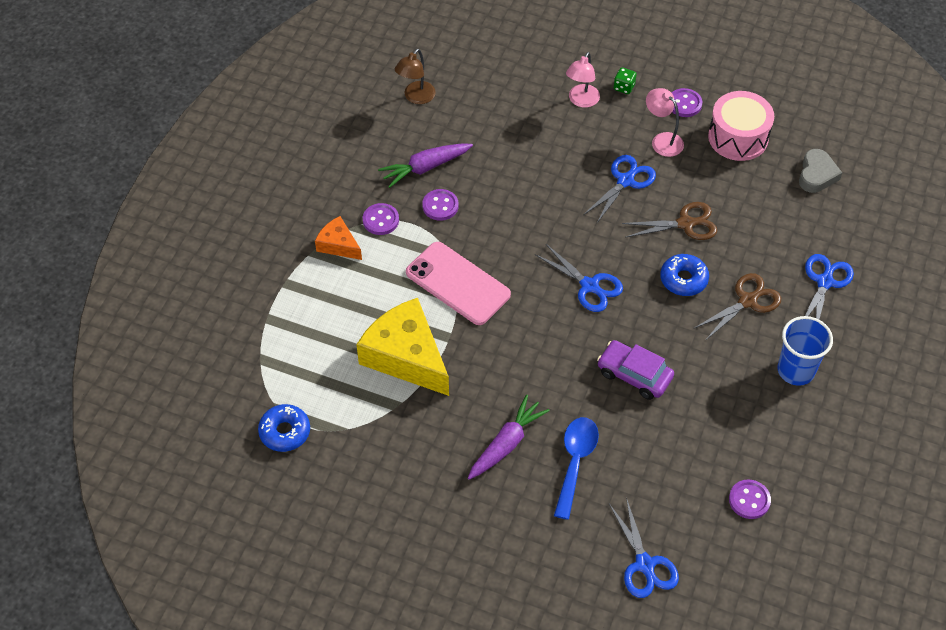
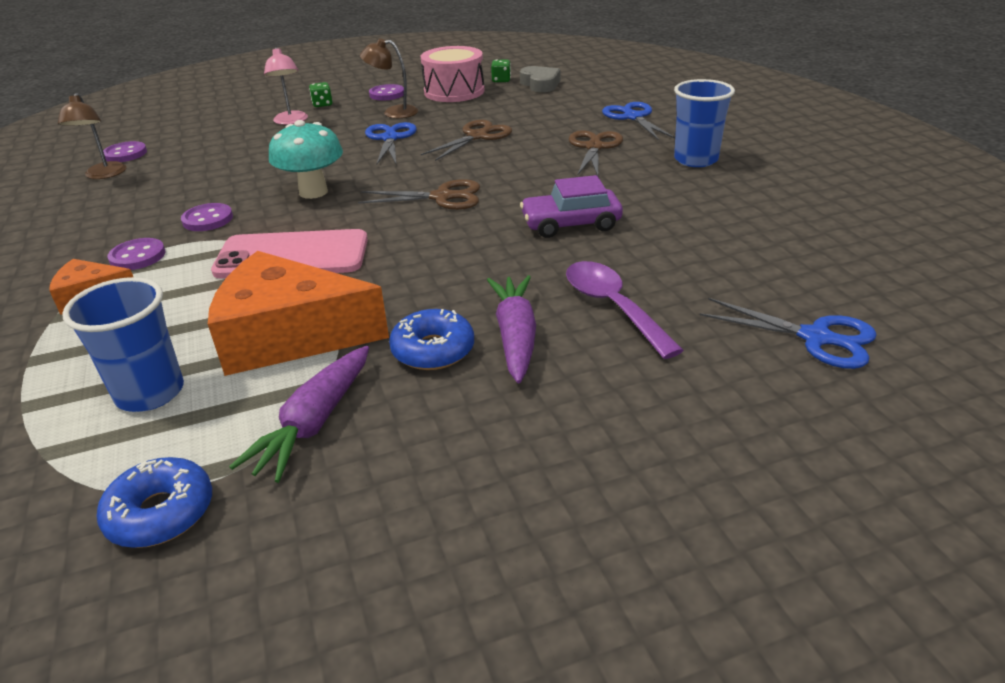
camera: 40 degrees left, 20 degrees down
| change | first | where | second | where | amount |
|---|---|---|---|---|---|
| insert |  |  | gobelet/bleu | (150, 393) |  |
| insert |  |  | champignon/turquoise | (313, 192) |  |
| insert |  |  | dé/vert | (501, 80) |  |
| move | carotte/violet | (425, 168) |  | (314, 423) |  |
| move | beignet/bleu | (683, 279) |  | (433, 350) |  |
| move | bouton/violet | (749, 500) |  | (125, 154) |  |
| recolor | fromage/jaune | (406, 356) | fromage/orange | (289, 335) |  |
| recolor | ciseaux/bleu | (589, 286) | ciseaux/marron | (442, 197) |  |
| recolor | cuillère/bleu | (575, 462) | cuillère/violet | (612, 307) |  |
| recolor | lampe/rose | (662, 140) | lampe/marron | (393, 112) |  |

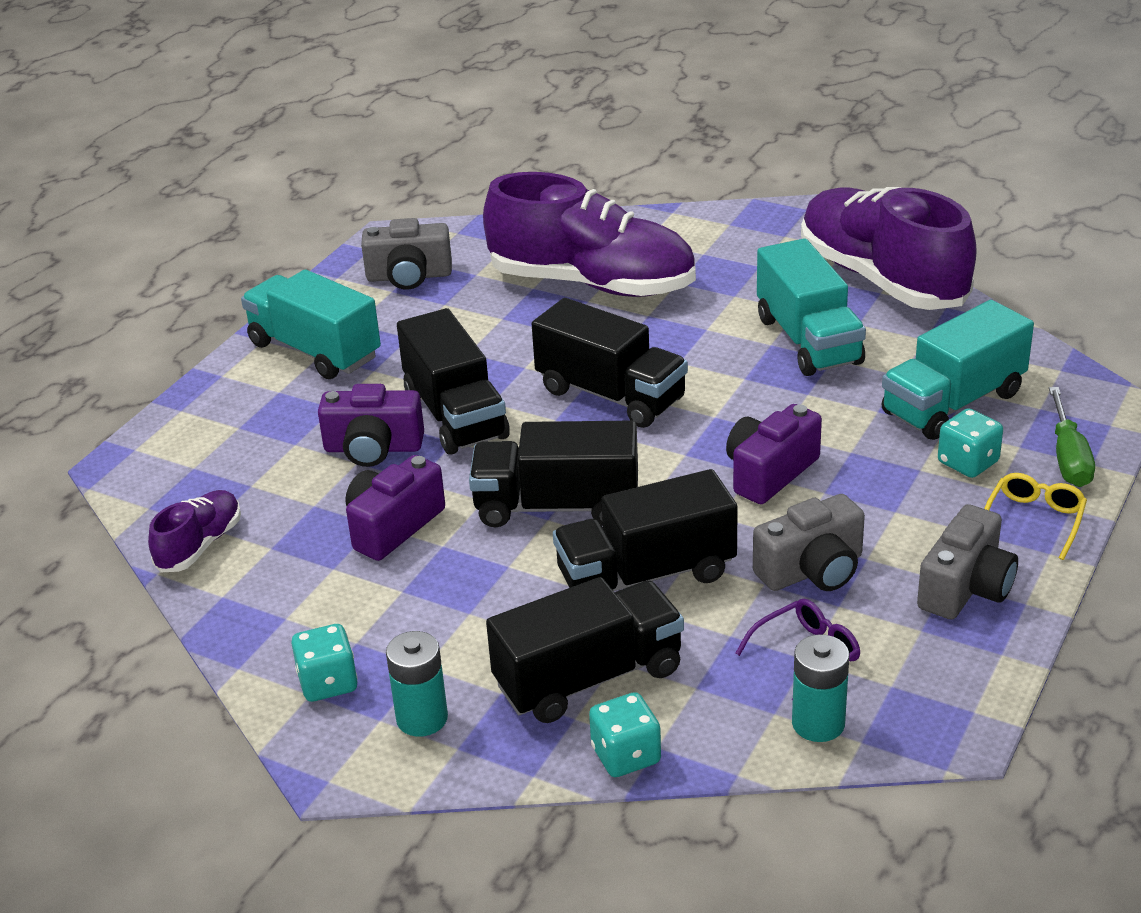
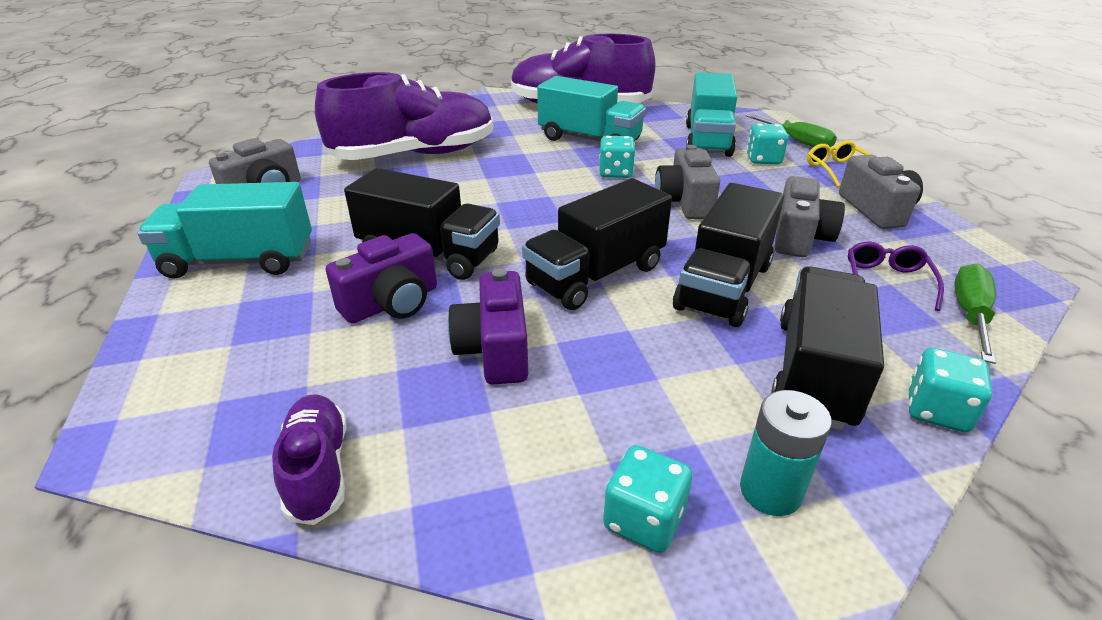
camera: 45 degrees left, 0 degrees up
| change | first | where | second | where | amount |
|---|---|---|---|---|---|
| delete | camion/noir | (611, 395) |  |  |  |
| insert |  |  | dé/turquoise | (615, 173) |  |
| replace | pile/turquoise | (818, 723) | tournevis/vert | (970, 315) |  |
| recolor | appareil photo/violet | (769, 473) | appareil photo/gris | (684, 202) |  |

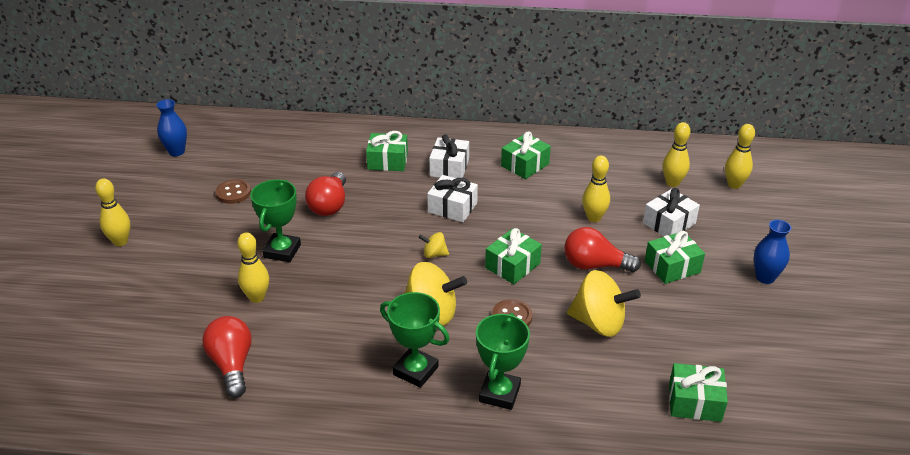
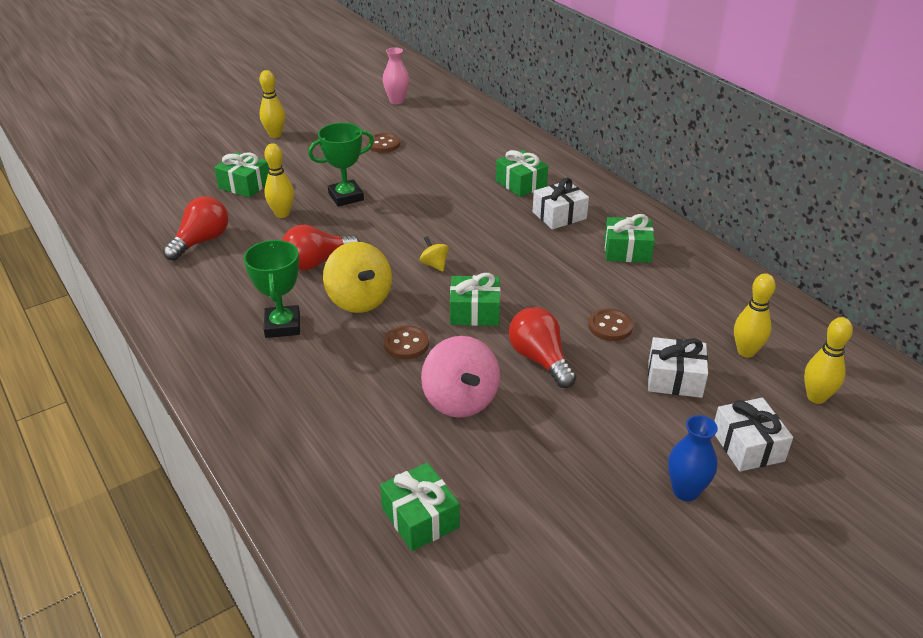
camera: 50 degrees right, 0 degrees up
| change | first | where | second | where | amount |
|---|---|---|---|---|---|
| delete | trophée/vert | (499, 393) |  |  |  |
| move | ampoule/rouge | (329, 205) |  | (317, 262) |  |
| move | cadeau/blanc | (452, 207) |  | (747, 446) |  |
| move | cadeau/vert | (672, 267) |  | (244, 185) |  |
| replace | quille/jaune | (594, 218) | bouton/marron | (610, 326) |  |
| recolor | vase/bleu | (176, 152) | vase/rose | (397, 101) |  |
| recolor | toupie/jaune | (599, 323) | toupie/rose | (460, 400) |  |

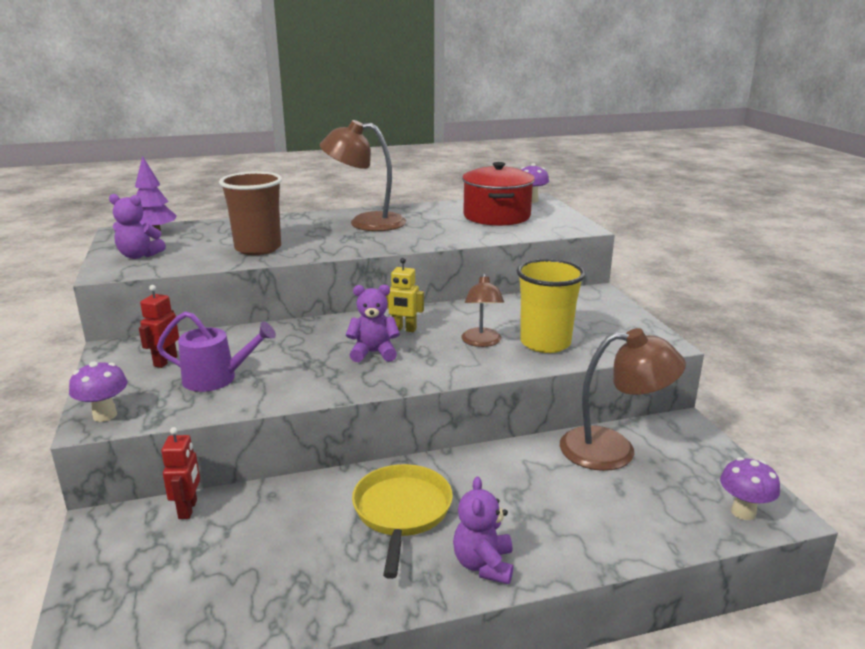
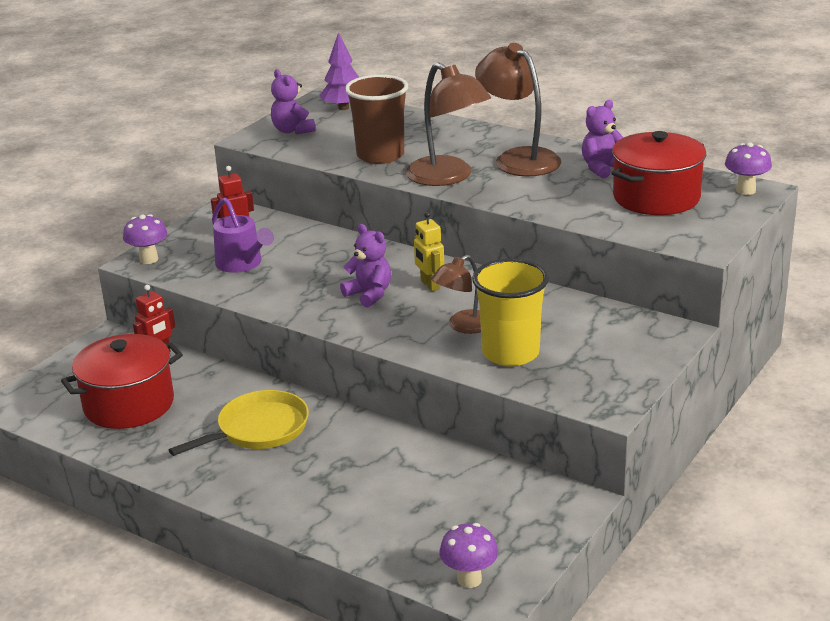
camera: 50 degrees right, 5 degrees up
| change | first | where | second | where | amount |
|---|---|---|---|---|---|
| insert |  |  | marmite/rouge | (129, 404) |  |
| move | ours en peluche/violet | (483, 565) |  | (602, 168) |  |
| move | lampe/marron | (613, 449) |  | (448, 177) |  |

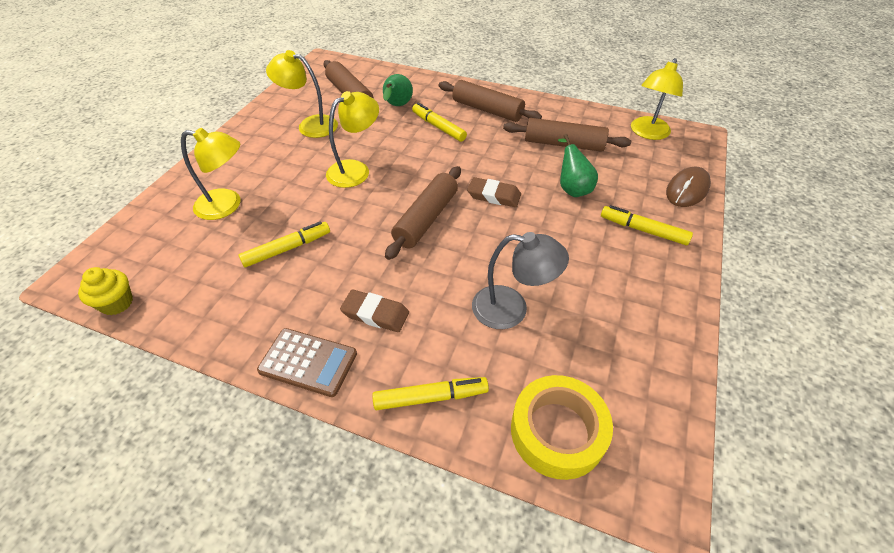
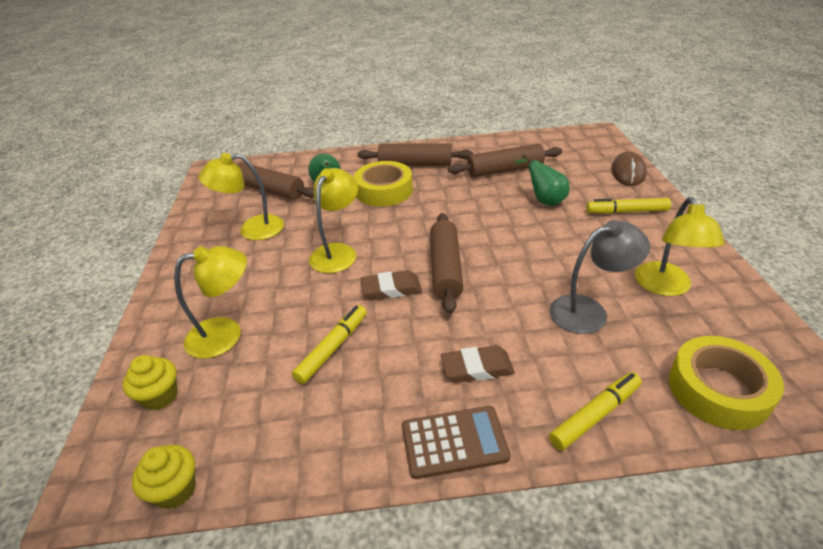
camera: 25 degrees left, 10 degrees down
| change | first | where | second | where | amount |
|---|---|---|---|---|---|
| insert |  |  | muffin/jaune | (160, 396) |  |
| move | gomme/marron | (494, 195) |  | (391, 289) |  |
| move | lampe/jaune | (647, 133) |  | (665, 287) |  |
| replace | feutre/jaune | (438, 127) | ruban adhésif/jaune | (384, 191) |  |

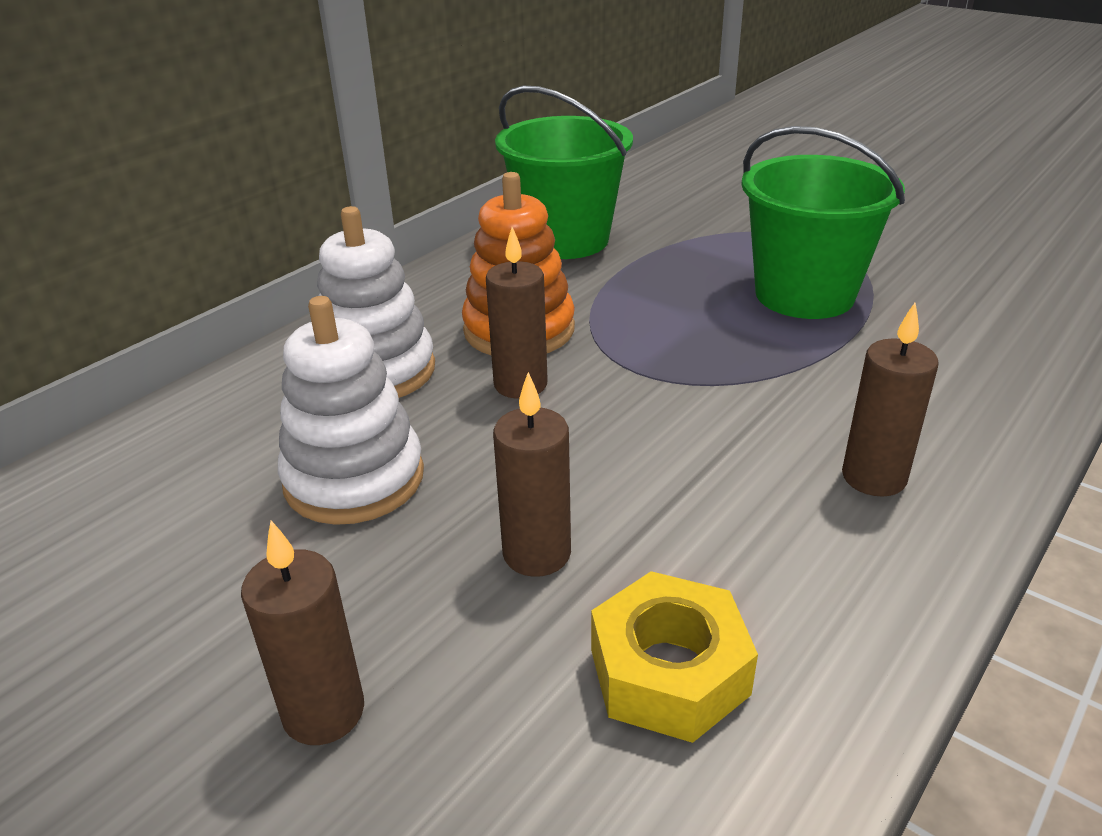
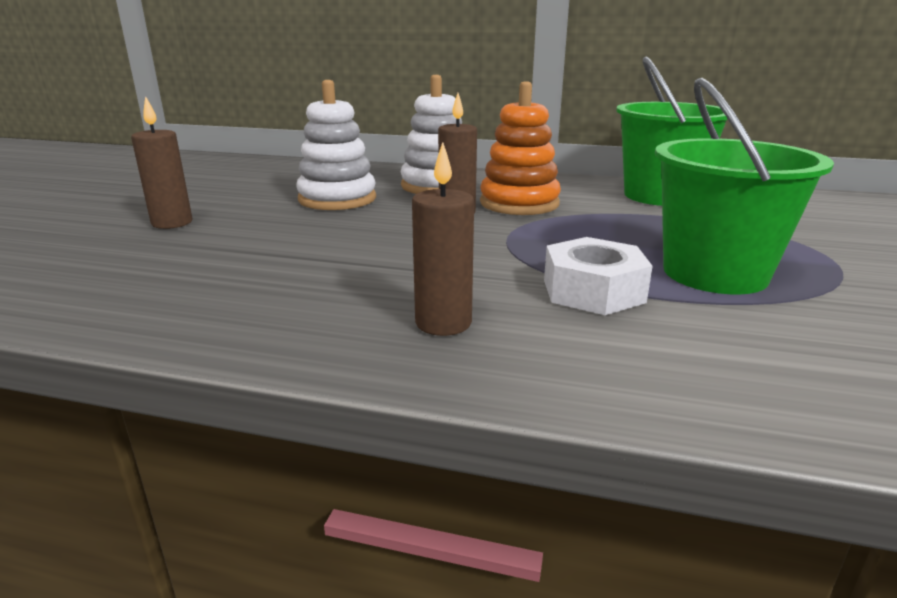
camera: 65 degrees right, 10 degrees down
| change | first | where | second | where | amount |
|---|---|---|---|---|---|
| delete | bougie/marron | (537, 553) |  |  |  |
| delete | écrou/jaune | (669, 672) |  |  |  |
| insert |  |  | écrou/blanc | (593, 291) |  |

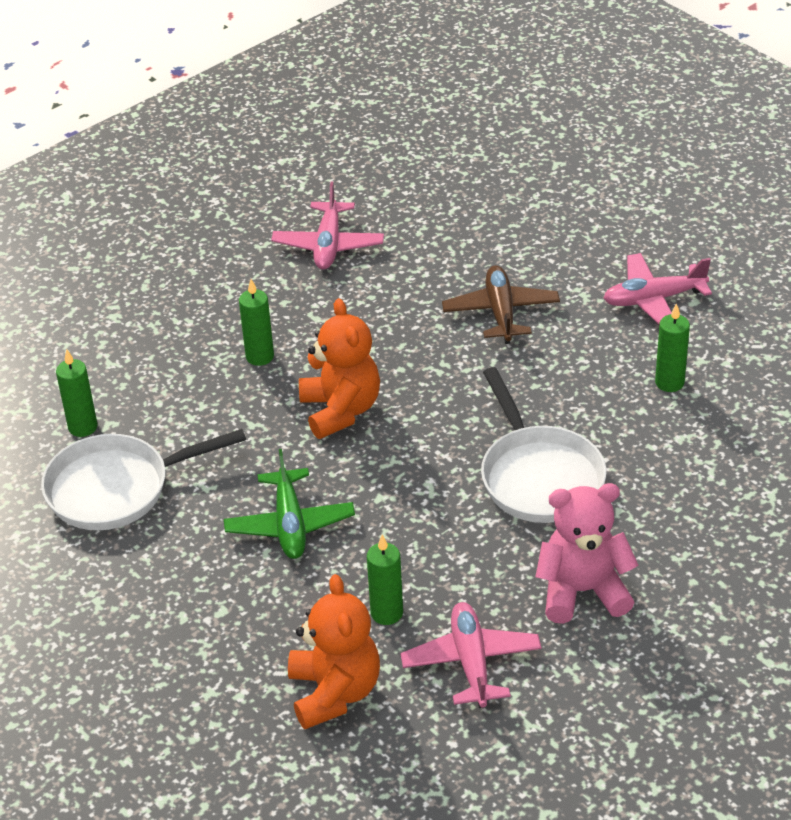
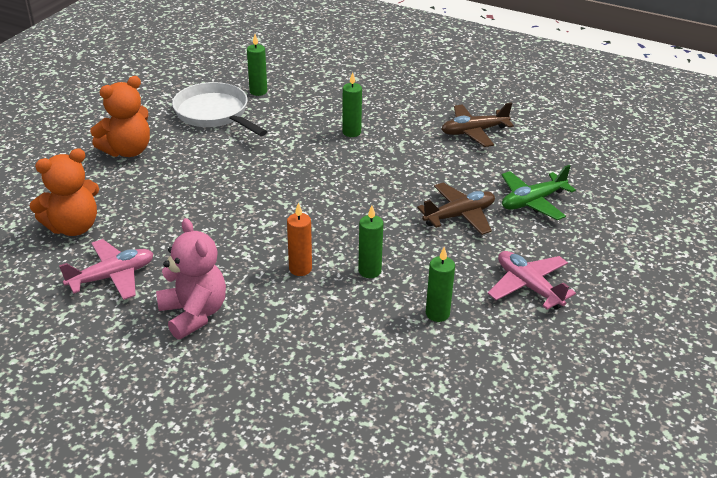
camera: 65 degrees right, 5 degrees down
| change | first | where | second | where | amount |
|---|---|---|---|---|---|
| move | avion/vert | (290, 524) |  | (532, 202) |  |
| move | ours en peluche/orange | (340, 410) |  | (128, 151) |  |
| move | bougie/vert | (387, 613) |  | (369, 271) |  |
| replace | poêle/blanc | (539, 476) | bougie/orange | (300, 269) |  |
| recolor | avion/rose | (328, 245) | avion/marron | (474, 132) |  |

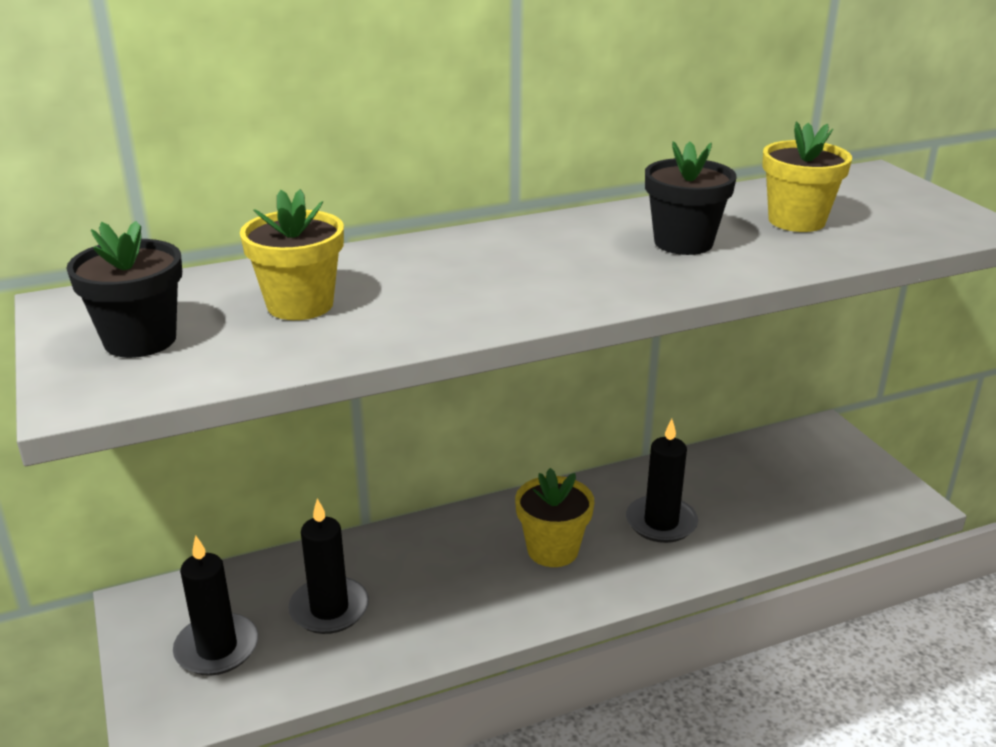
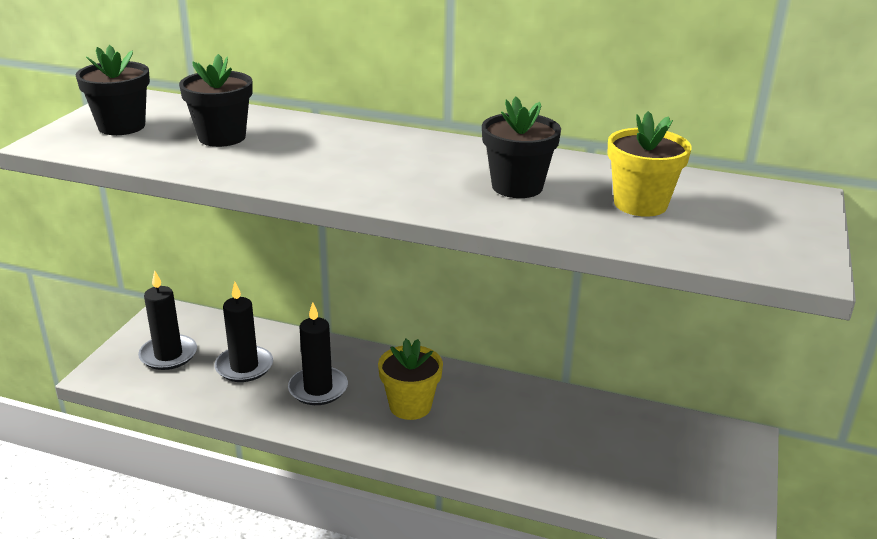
camera: 40 degrees right, 0 degrees up
| change | first | where | second | where | amount |
|---|---|---|---|---|---|
| move | bougie/noir | (661, 522) |  | (318, 389) |  |
| recolor | pot de fleurs/jaune | (300, 305) | pot de fleurs/noir | (222, 137) |  |

